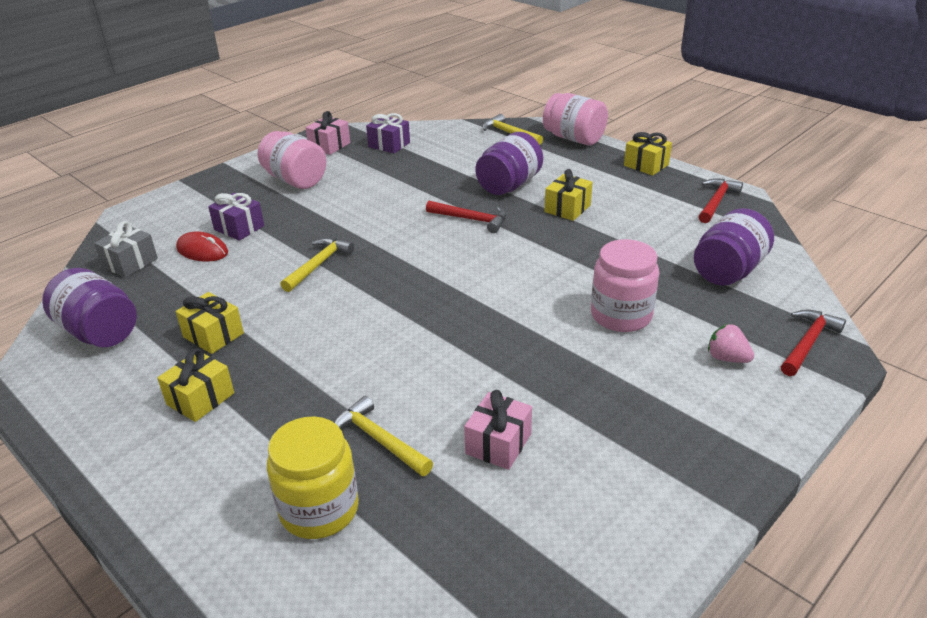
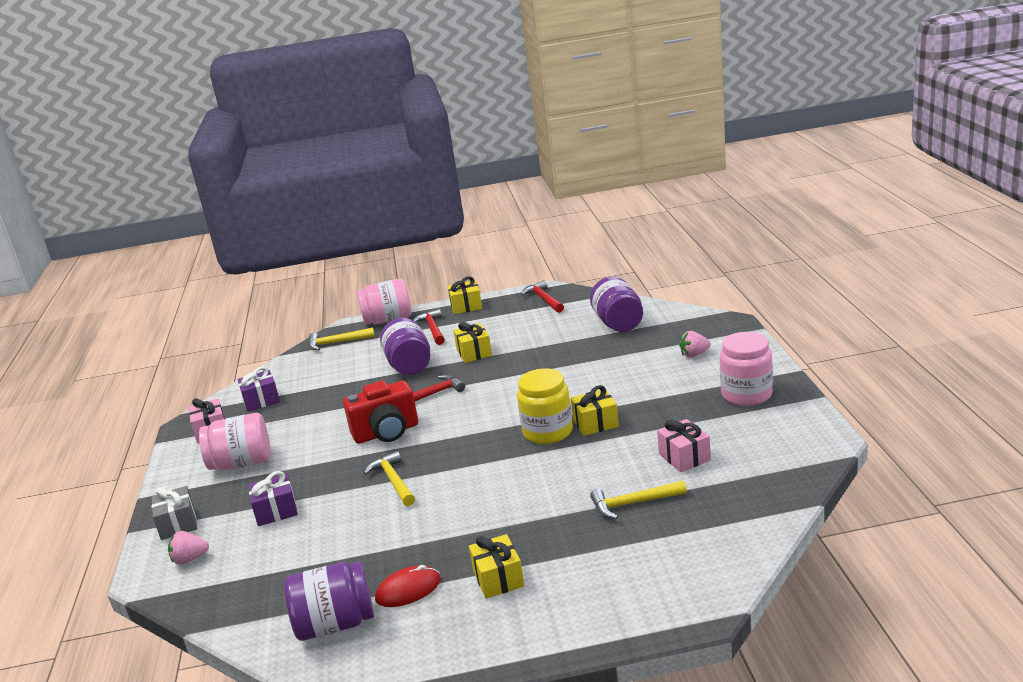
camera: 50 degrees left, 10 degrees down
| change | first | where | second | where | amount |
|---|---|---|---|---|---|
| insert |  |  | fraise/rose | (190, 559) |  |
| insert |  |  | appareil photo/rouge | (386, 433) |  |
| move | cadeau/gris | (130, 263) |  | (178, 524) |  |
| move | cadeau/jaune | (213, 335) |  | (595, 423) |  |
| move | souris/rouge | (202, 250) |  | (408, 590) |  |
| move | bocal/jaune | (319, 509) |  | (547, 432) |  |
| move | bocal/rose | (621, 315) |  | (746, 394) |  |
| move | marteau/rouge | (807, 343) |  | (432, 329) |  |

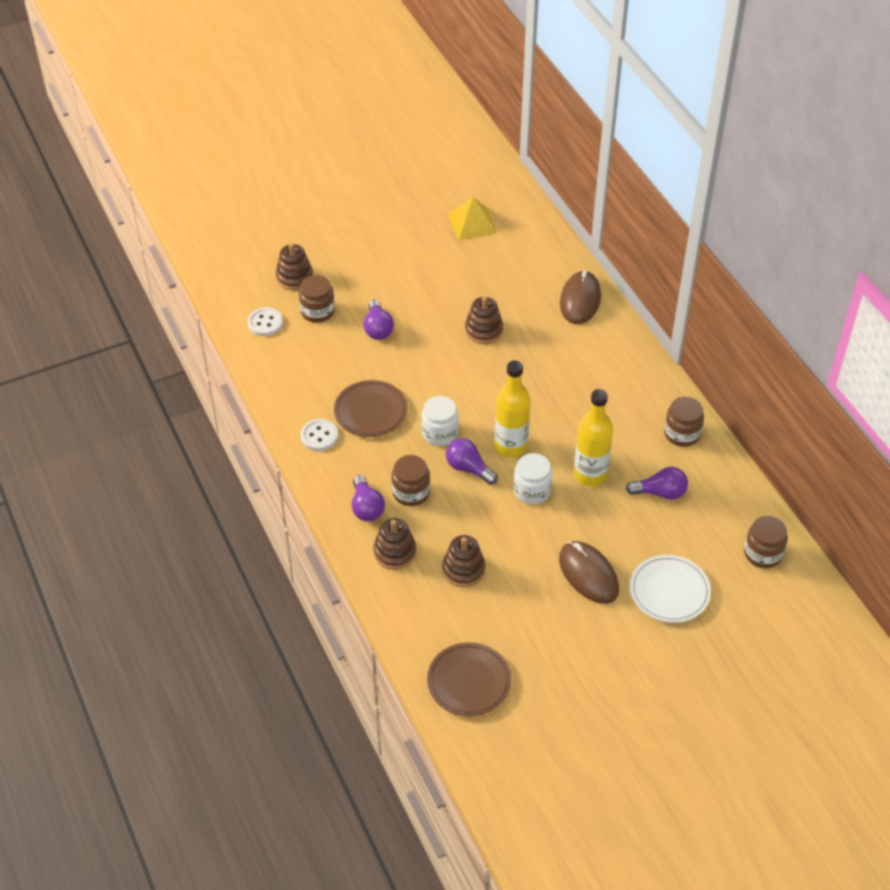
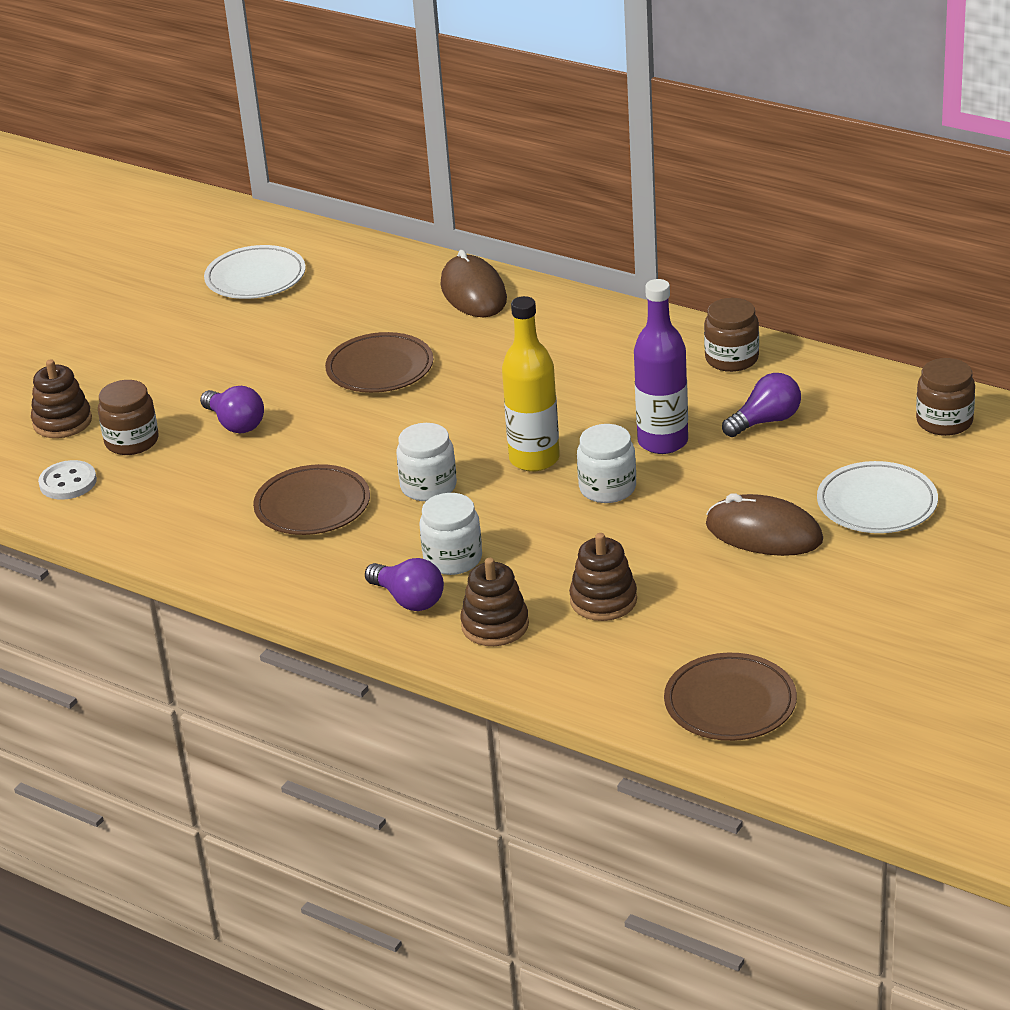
camera: 30 degrees left, 15 degrees down
| change | first | where | second | where | amount |
|---|---|---|---|---|---|
| delete | bouton/blanc | (319, 436) |  |  |  |
| delete | ampoule/violet | (468, 468) |  |  |  |
| replace | pyramide/jaune | (472, 223) | assiette/blanc | (255, 278) |  |
| replace | jouet à empiler/marron | (483, 330) | assiette/marron | (380, 368) |  |
| recolor | bocal/marron | (411, 492) | bocal/blanc | (453, 559) |  |
| recolor | bouteille/jaune | (590, 474) | bouteille/violet | (662, 442) |  |

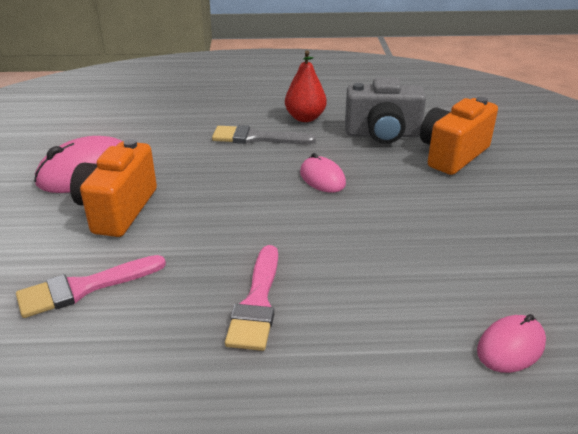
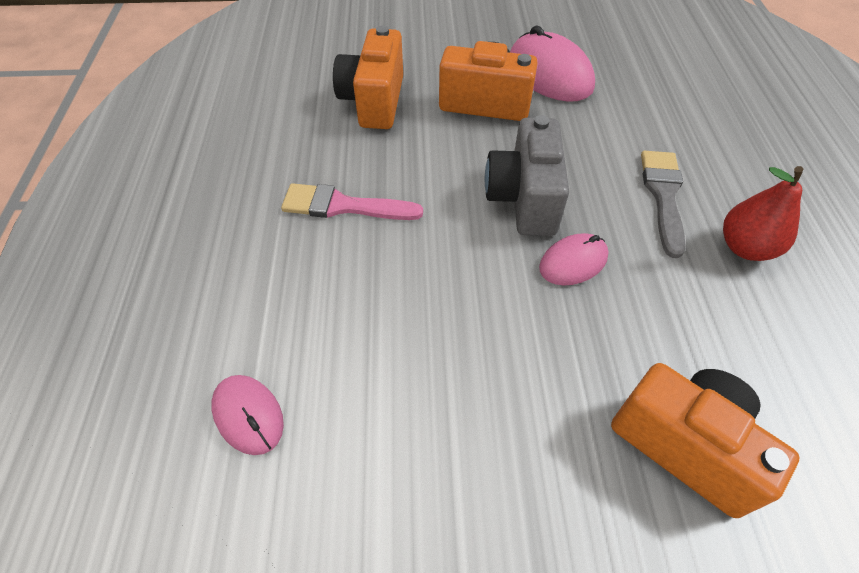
camera: 90 degrees right, 20 degrees up
| change | first | where | second | where | amount |
|---|---|---|---|---|---|
| move | appareil photo/gris | (382, 134) |  | (524, 199) |  |
| replace | pinceau/rose | (84, 288) | appareil photo/orange | (374, 101) |  |

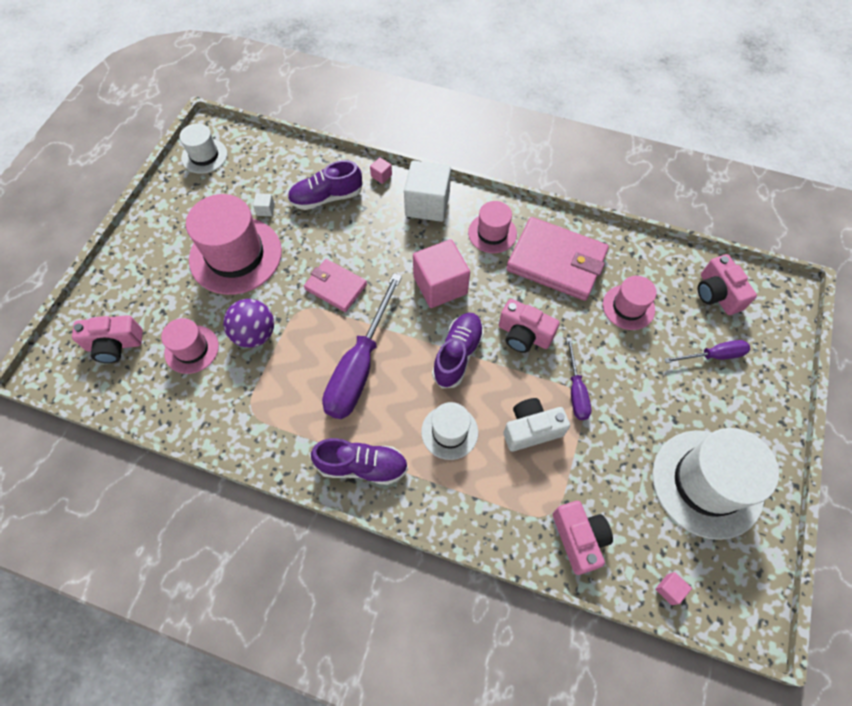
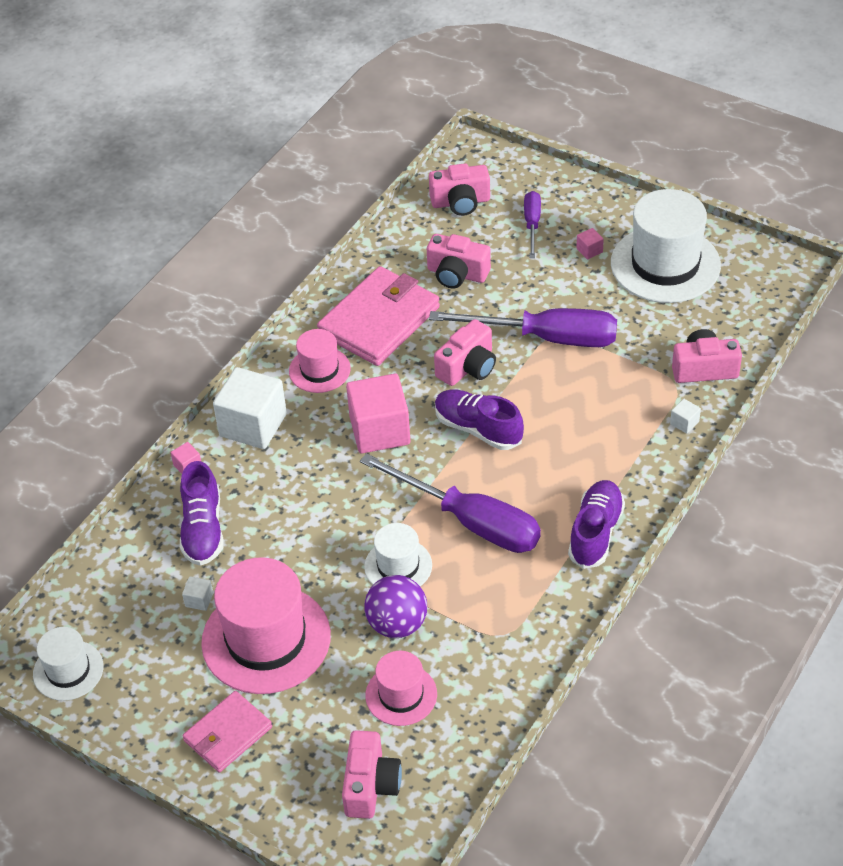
camera: 75 degrees left, 15 degrees down
| change | first | where | second | where | amount |
|---|---|---|---|---|---|
| delete | appareil photo/blanc | (531, 429) |  |  |  |
| insert |  |  | cube/blanc | (684, 423) |  |
| move | portefeuille/rose | (335, 287) |  | (227, 734) |  |
| move | chapeau/blanc | (449, 432) |  | (398, 566) |  |
| move | cube/rose | (669, 589) |  | (589, 250) |  |
| replace | chapeau/rose | (628, 307) | appareil photo/rose | (457, 274) |  |
| resize | tournevis/violet | (576, 391) |  | (546, 338) | x1.92 |

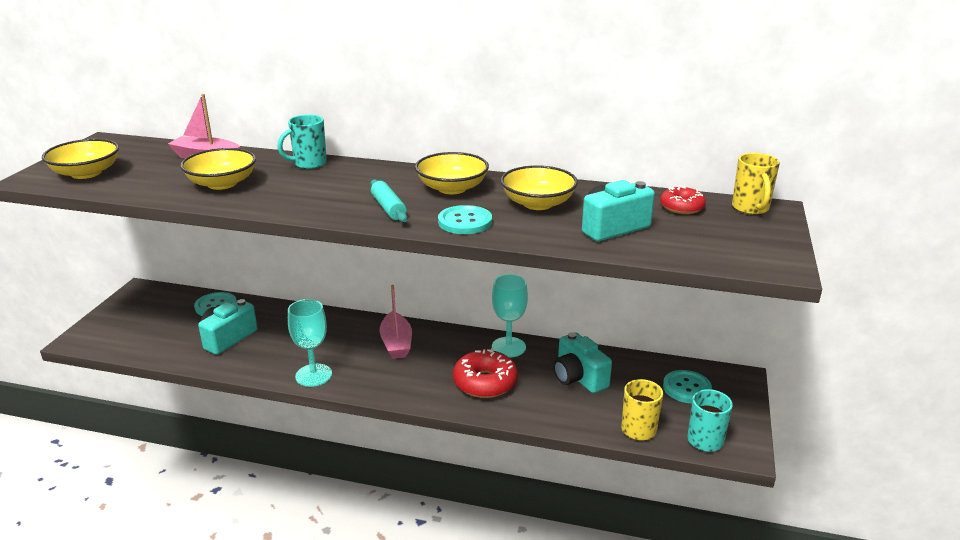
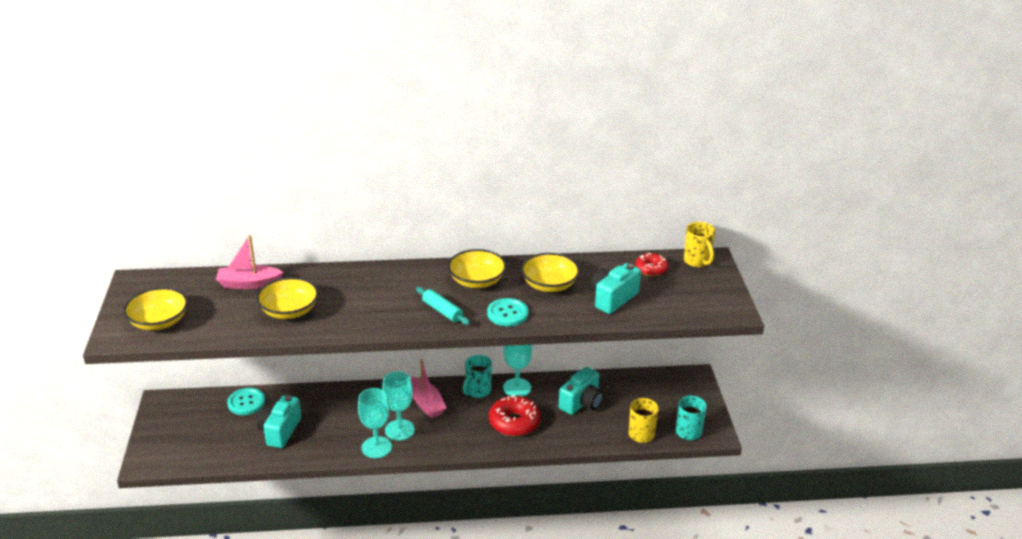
camera: 20 degrees left, 5 degrees up
| change | first | where | second | where | amount |
|---|---|---|---|---|---|
| delete | bouton/turquoise | (686, 388) |  |  |  |
| insert |  |  | verre à pied/turquoise | (399, 430) |  |
| move | tasse/turquoise | (308, 164) |  | (477, 391) |  |
| rotate | appareil photo/turquoise | (578, 378) |  | (581, 402) | 90 degrees counterclockwise |

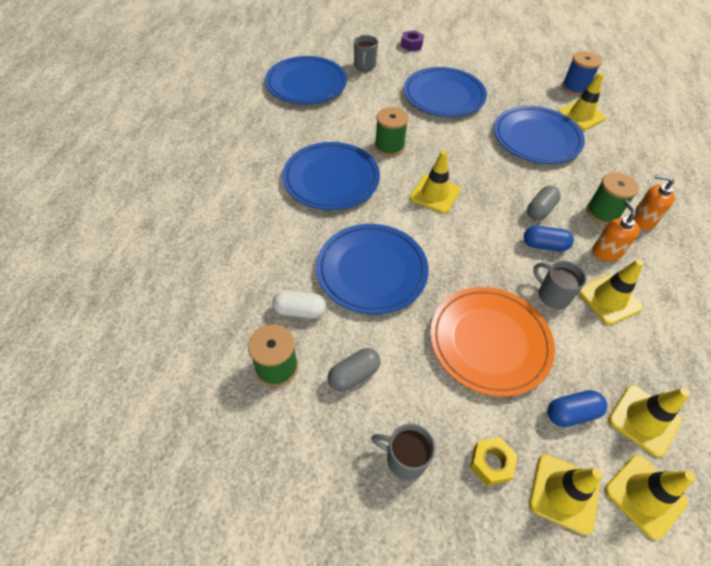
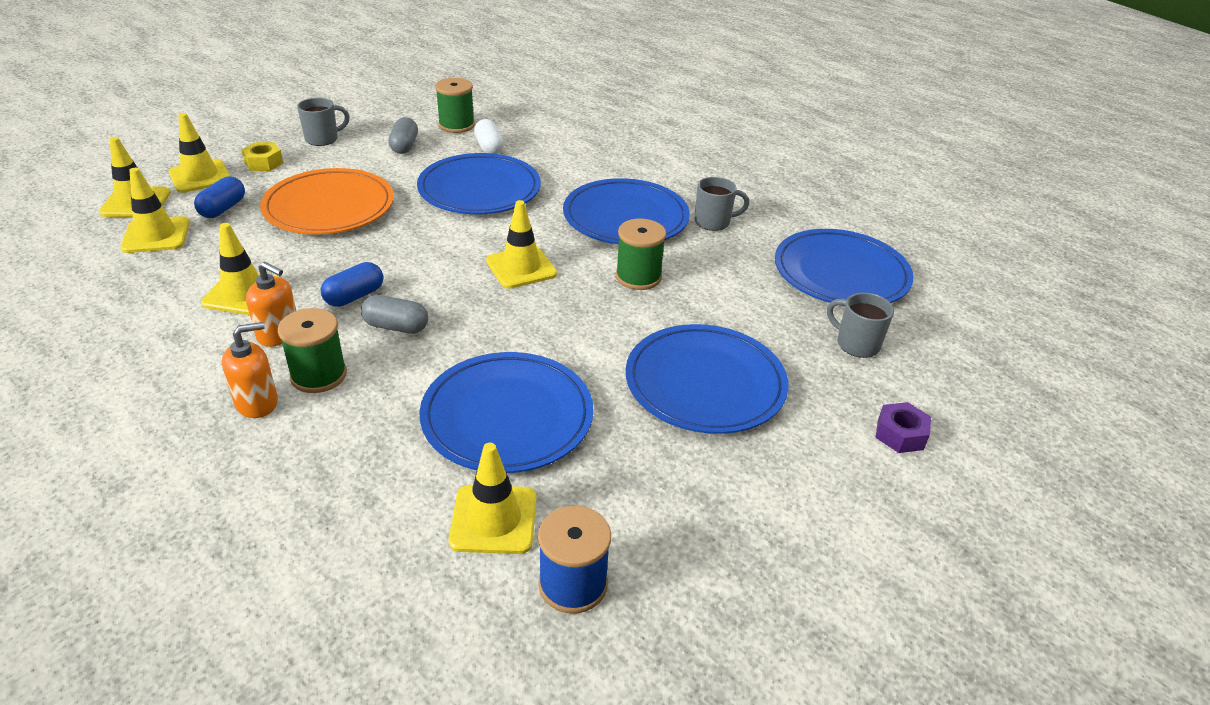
camera: 125 degrees right, 15 degrees down
| change | first | where | second | where | amount |
|---|---|---|---|---|---|
| move | tasse/gris | (552, 295) |  | (713, 222) |  |
| rotate | gélule/blanc | (300, 311) |  | (489, 147) | 60 degrees counterclockwise |
| rotate | gélule/gris | (540, 210) |  | (396, 327) | 60 degrees counterclockwise |

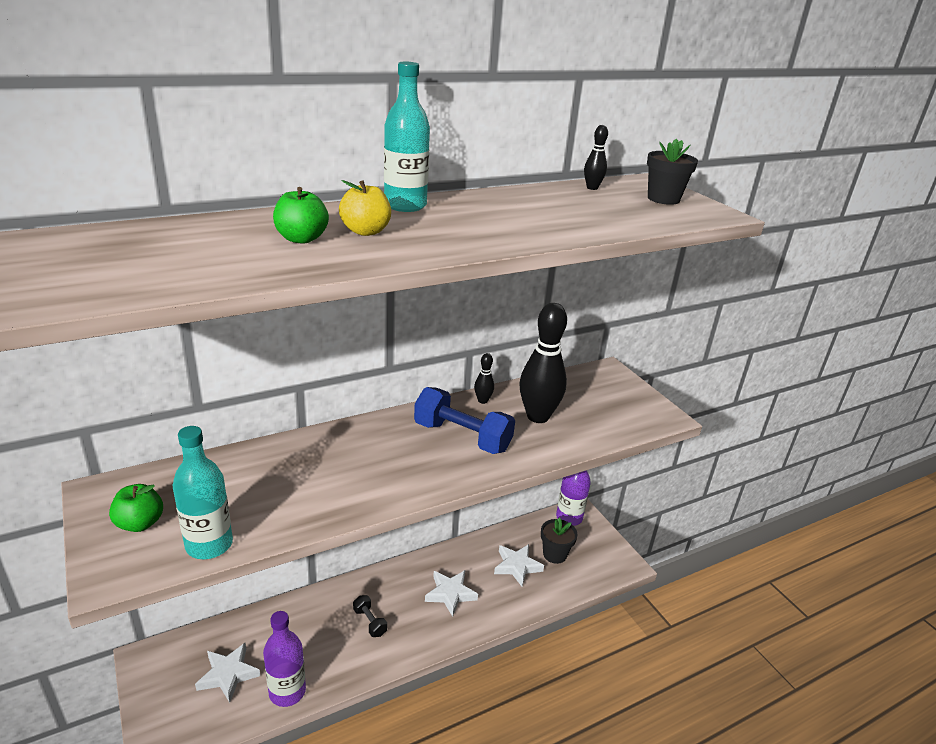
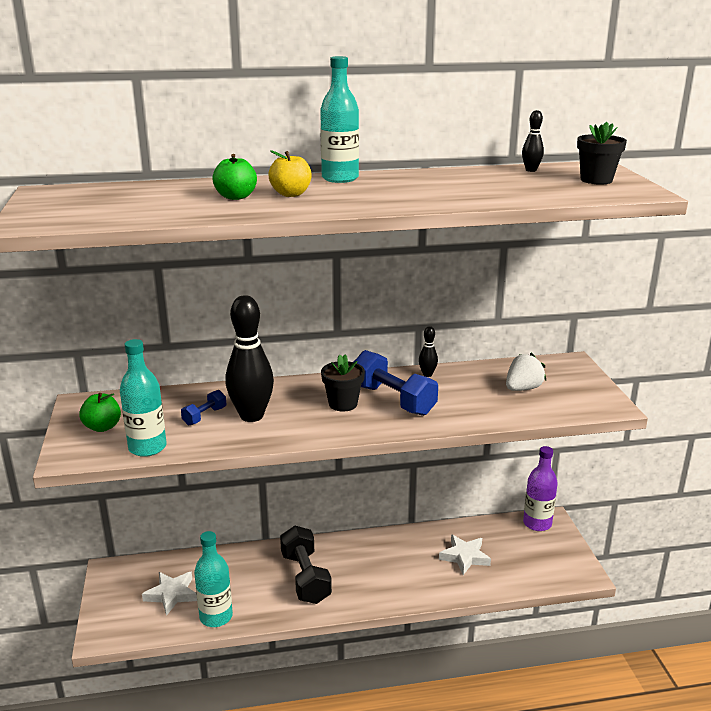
camera: 20 degrees right, 5 degrees down
| change | first | where | second | where | amount |
|---|---|---|---|---|---|
| delete | étoile/blanc | (450, 594) |  |  |  |
| insert |  |  | haltère/bleu | (204, 416) |  |
| insert |  |  | fraise/blanc | (523, 388) |  |
| move | quille/noir | (538, 416) |  | (251, 416) |  |
| move | pot de fleurs/noir | (554, 554) |  | (343, 404) |  |
| recolor | bouteille/violet | (287, 691) | bouteille/turquoise | (216, 617) |  |
| resize | haltère/noir | (370, 622) |  | (305, 578) | x2.01 |

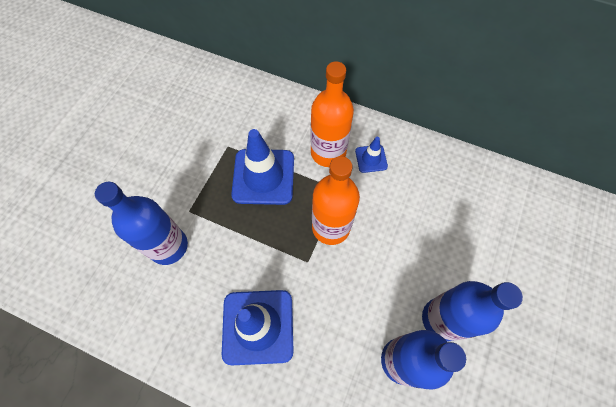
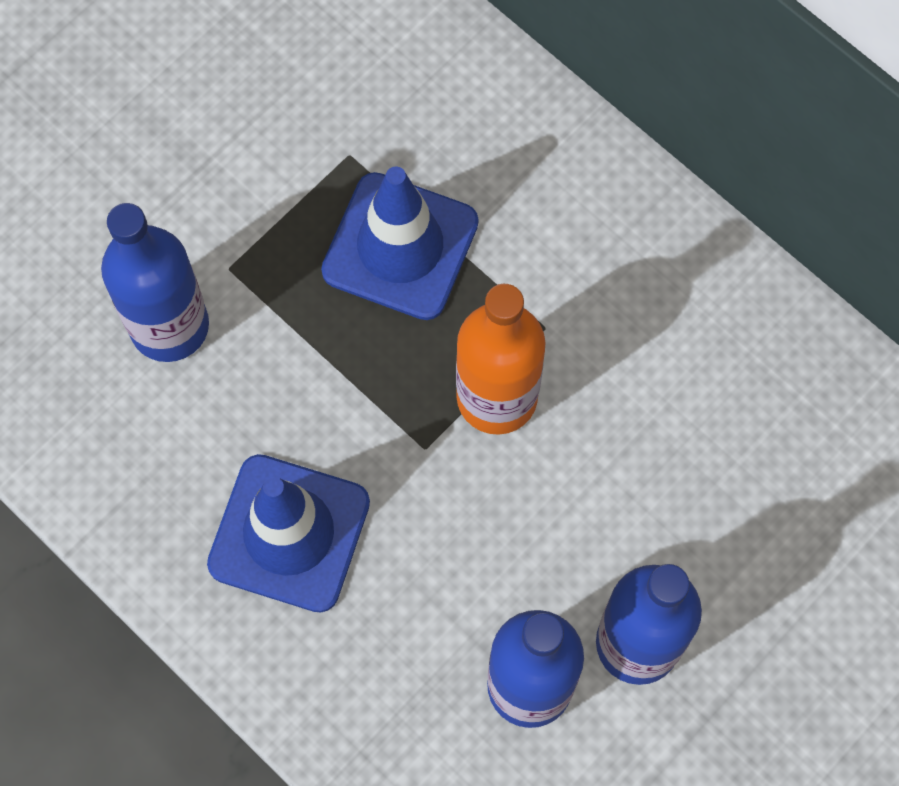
camera: 20 degrees right, 5 degrees up
| change | first | where | second | where | amount |
|---|---|---|---|---|---|
| delete | bouteille/orange | (328, 152) |  |  |  |
| delete | cône de chantier/bleu | (371, 159) |  |  |  |

